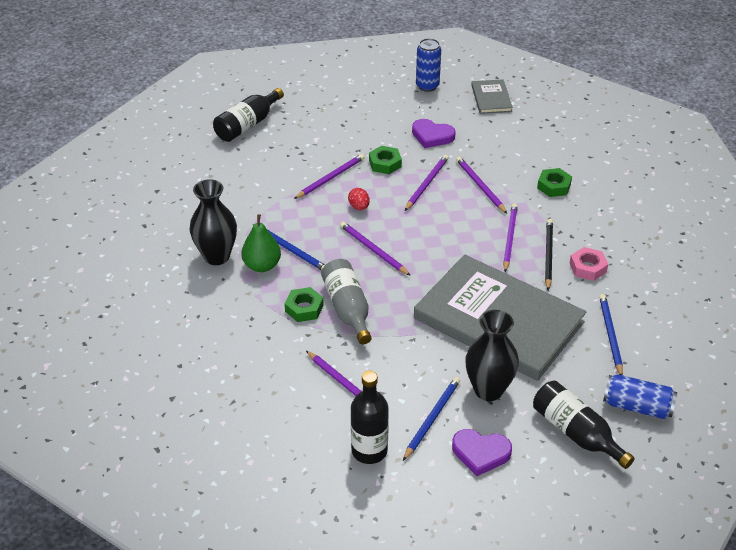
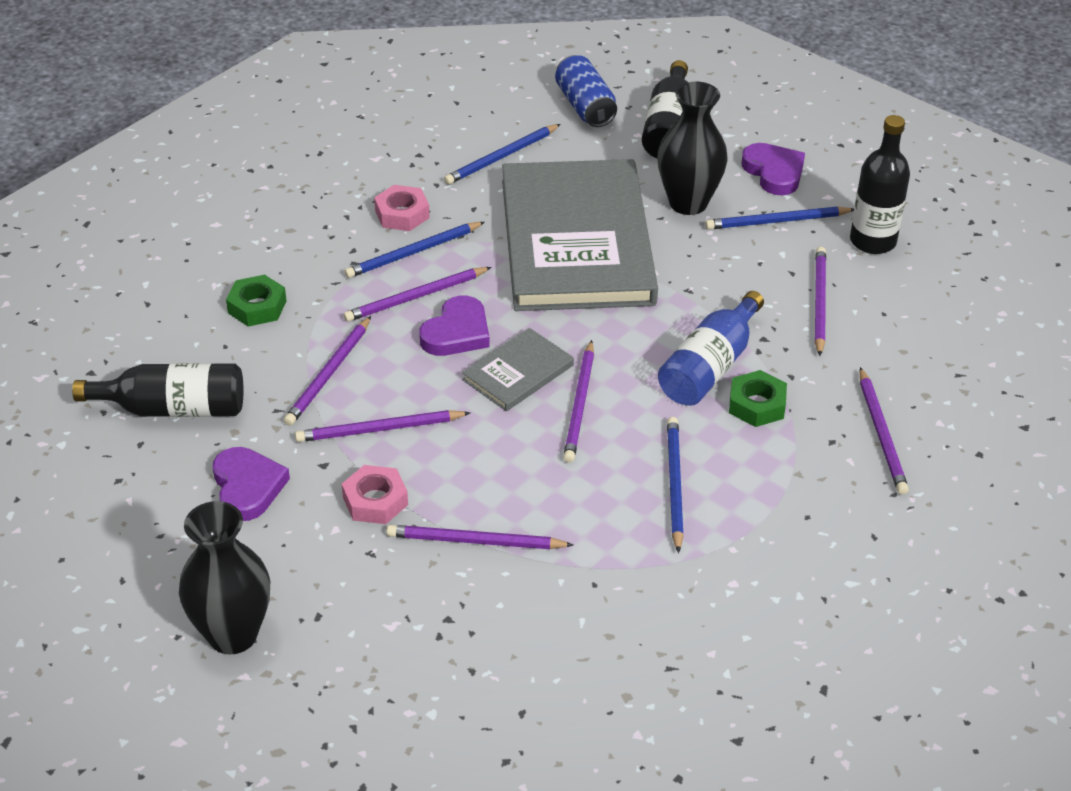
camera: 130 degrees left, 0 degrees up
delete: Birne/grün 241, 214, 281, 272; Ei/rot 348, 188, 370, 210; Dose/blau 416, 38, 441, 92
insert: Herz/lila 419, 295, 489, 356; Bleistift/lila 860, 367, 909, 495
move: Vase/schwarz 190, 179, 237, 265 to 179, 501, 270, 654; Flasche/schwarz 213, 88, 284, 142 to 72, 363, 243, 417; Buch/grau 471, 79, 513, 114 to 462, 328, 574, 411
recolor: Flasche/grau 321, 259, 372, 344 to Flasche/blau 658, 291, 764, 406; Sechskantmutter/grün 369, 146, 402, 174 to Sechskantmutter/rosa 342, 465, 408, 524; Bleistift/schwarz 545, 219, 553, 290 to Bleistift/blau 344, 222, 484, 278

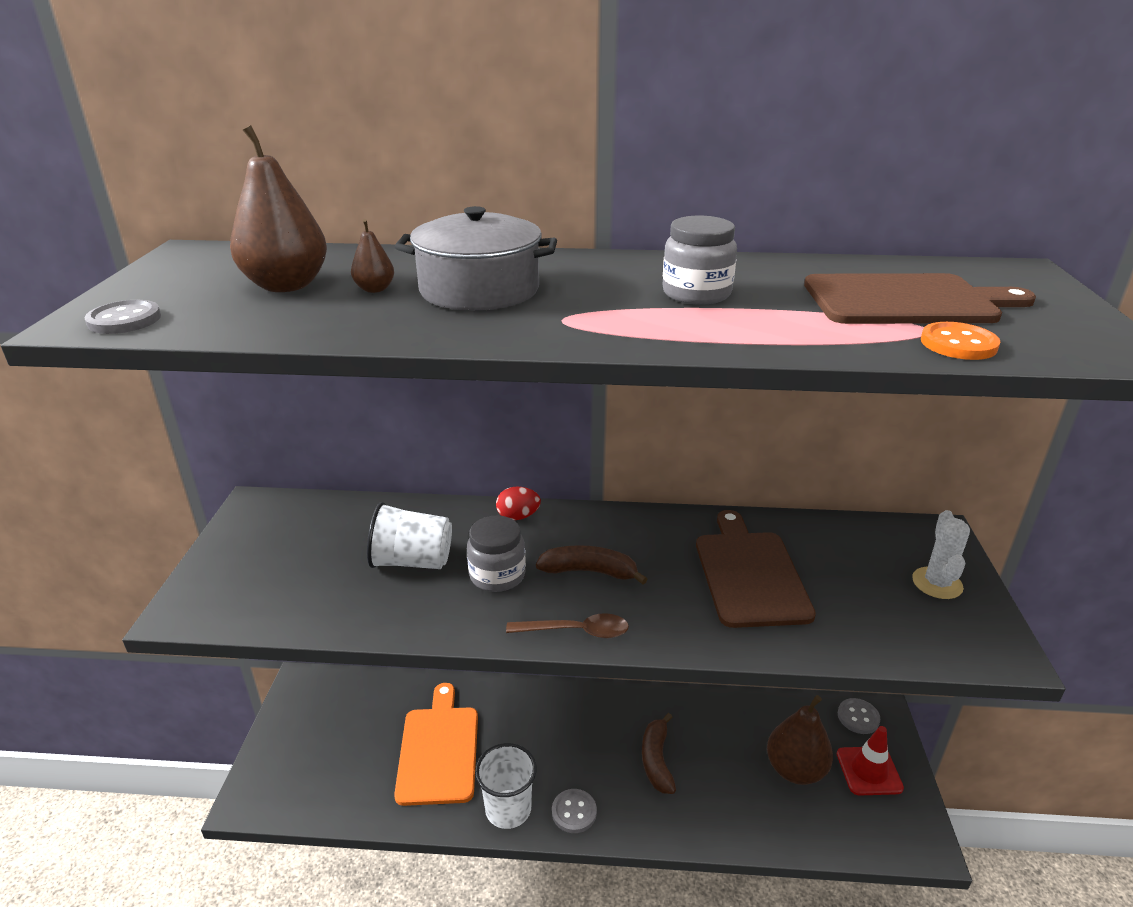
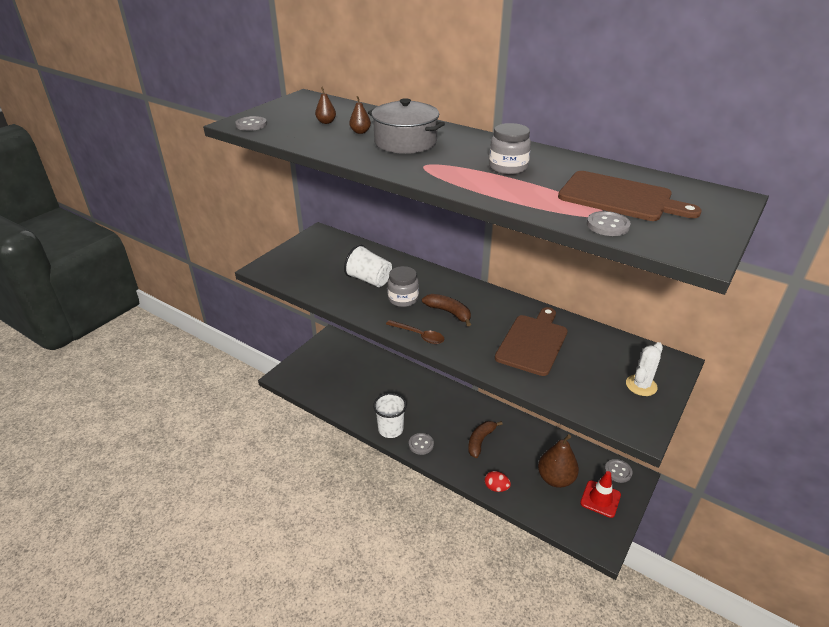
camera: 30 degrees right, 5 degrees up
delete: Schneidebrett/orange 394, 683, 478, 806
move: Ei/rot 496, 487, 541, 520 to 485, 471, 511, 492
recolor: Knopf/orange 921, 322, 1000, 360 to Knopf/grau 587, 211, 631, 236
resize: Birne/braun 230, 125, 327, 292 = 315, 87, 336, 124 x0.47

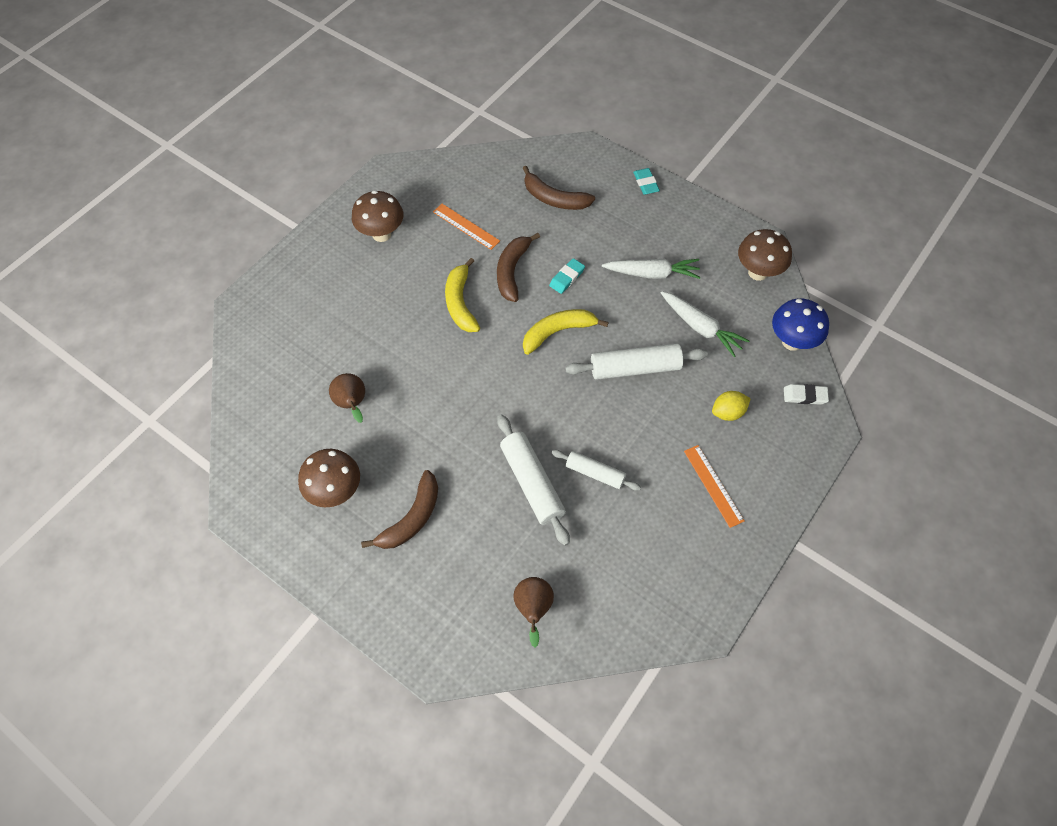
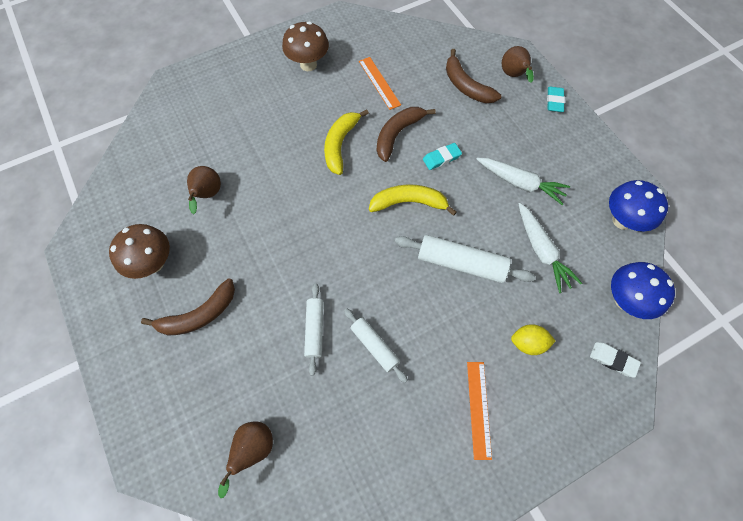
camera: 25 degrees right, 5 degrees up
insert: Birne/braun 502, 46, 534, 83
recolor: Pilz/braun 738, 229, 792, 281 to Pilz/blau 609, 180, 668, 232
resize: Nudelholz/weiß 497, 414, 570, 546 = 304, 283, 324, 376 x0.63

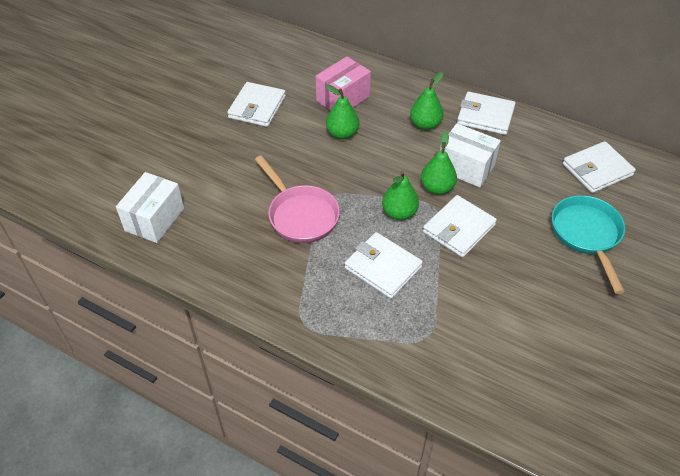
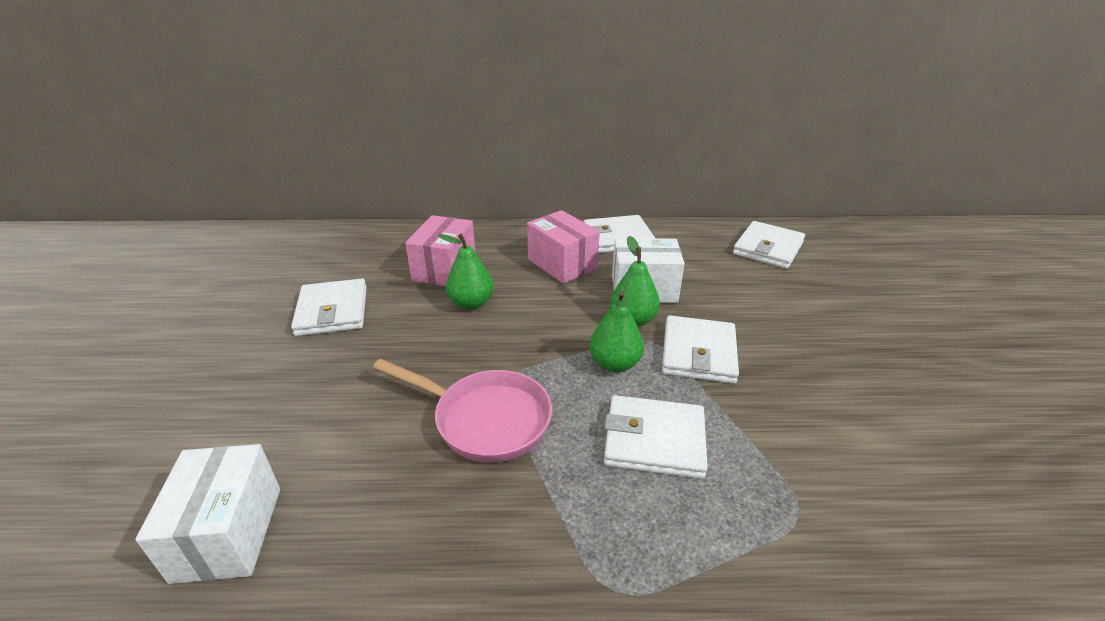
camera: 30 degrees left, 15 degrees down
delete: Pfanne/türkis 552, 195, 625, 294
replace: Birne/grün 410, 72, 443, 130 to Schachtel/rosa 527, 210, 600, 284

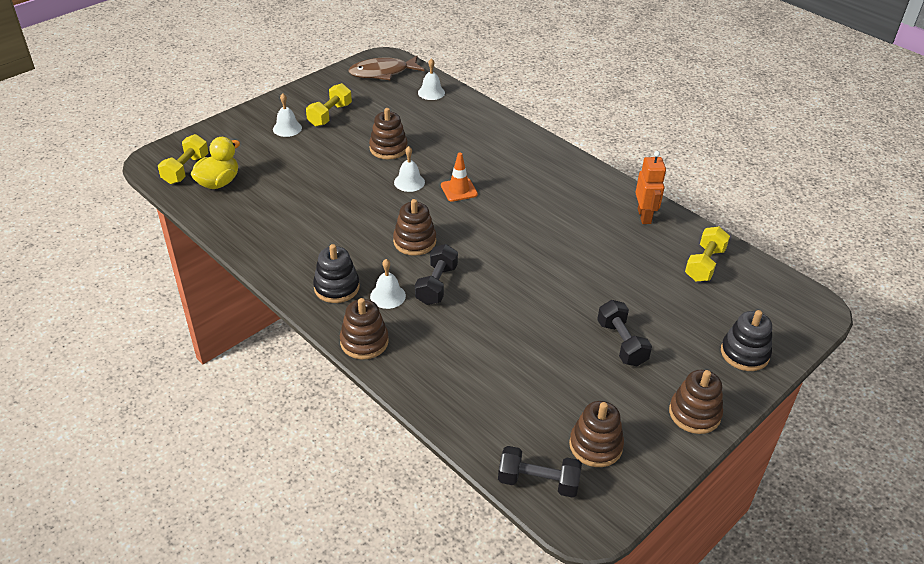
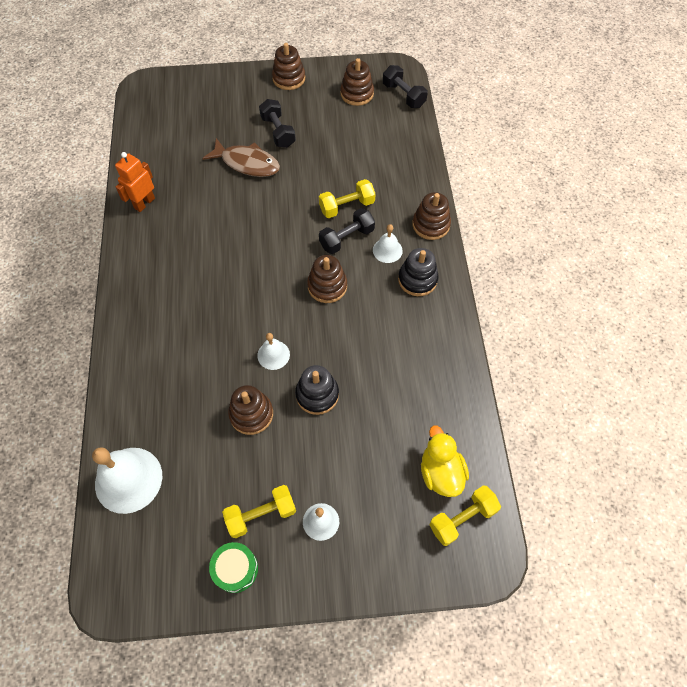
camera: 140 degrees left, 20 degrees up
delete: Leitkegel/orange 441, 152, 478, 202
insert: Trommel/grün 209, 542, 258, 593
move: Fisch/braun 348, 56, 425, 80 to 202, 138, 280, 177; Hantel/gelb 685, 227, 730, 281 to 319, 179, 376, 218; Stapelspielzeug/schwarz 721, 310, 772, 371 to 295, 365, 339, 415
rotate: Ente/gelb 191, 137, 240, 189 = 421, 425, 469, 497 90 degrees clockwise; Hantel/schwarz 597, 300, 652, 366 = 259, 99, 296, 148 45 degrees counterclockwise
resize: Glocke/weiß 418, 58, 445, 100 = 92, 447, 162, 514 x1.87

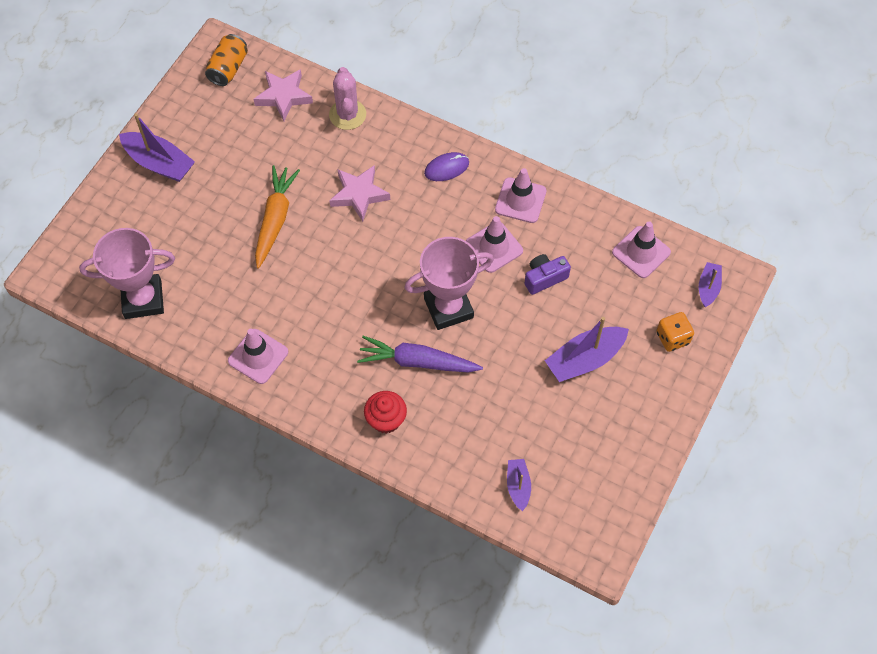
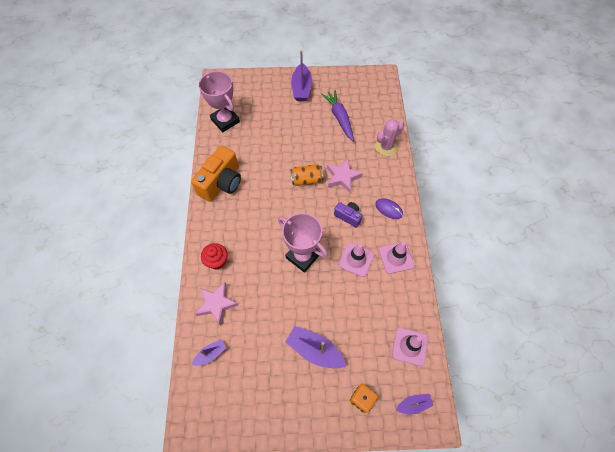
camera: 60 degrees right, 0 degrees up
delete: Karotte/orange 255, 165, 300, 269
move: Dose/orange 205, 34, 248, 86 to 291, 164, 323, 186; Stern/rosa 253, 69, 313, 121 to 195, 282, 238, 325; Karotte/lila 357, 336, 483, 373 to 321, 90, 354, 141; Kamera/lila 524, 254, 571, 295 to 334, 202, 363, 228
replace: Leitkegel/rosa 228, 329, 288, 384 to Kamera/orange 191, 145, 241, 202

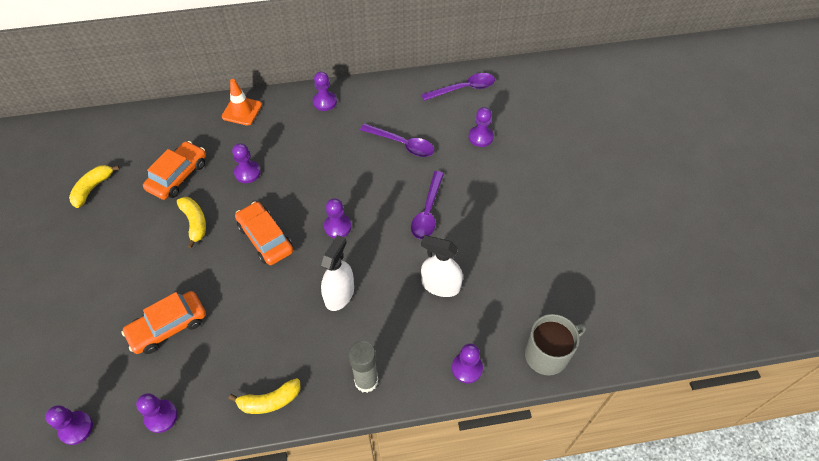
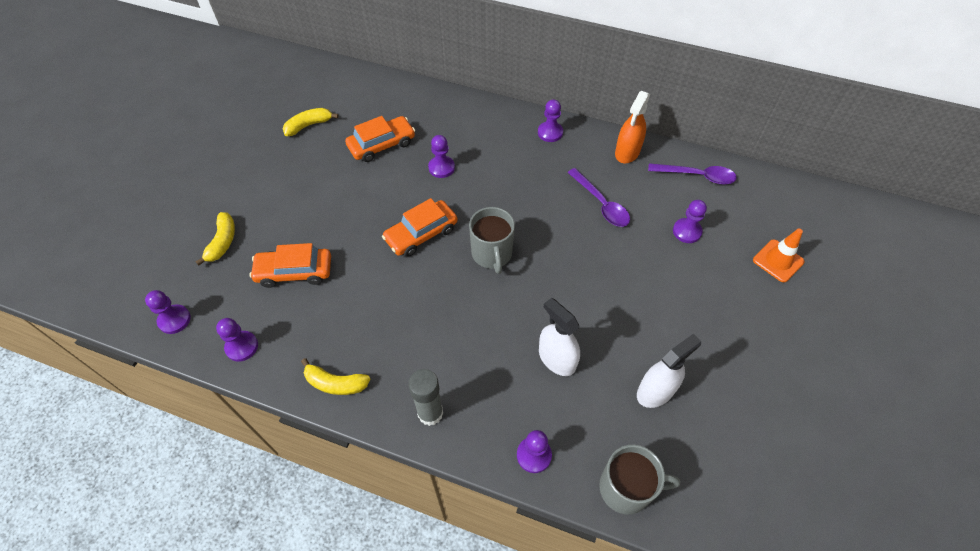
camera: 30 degrees right, 0 degrees up
delete: Löffel/lila 411, 171, 444, 239
insert: Sprühflasche/orange 615, 91, 650, 163
move: Banane/gelb 177, 197, 206, 248 to 195, 212, 235, 266; Leitkegel/orange 222, 79, 262, 126 to 753, 229, 804, 282; Sprühflasche/weiß 321, 235, 354, 311 to 637, 334, 701, 408
replace: Bauer/lila 324, 198, 351, 238 to Tasse/grau 469, 207, 515, 274
rotate: Auto/orange 235, 201, 293, 265 = 382, 198, 458, 256 120 degrees counterclockwise

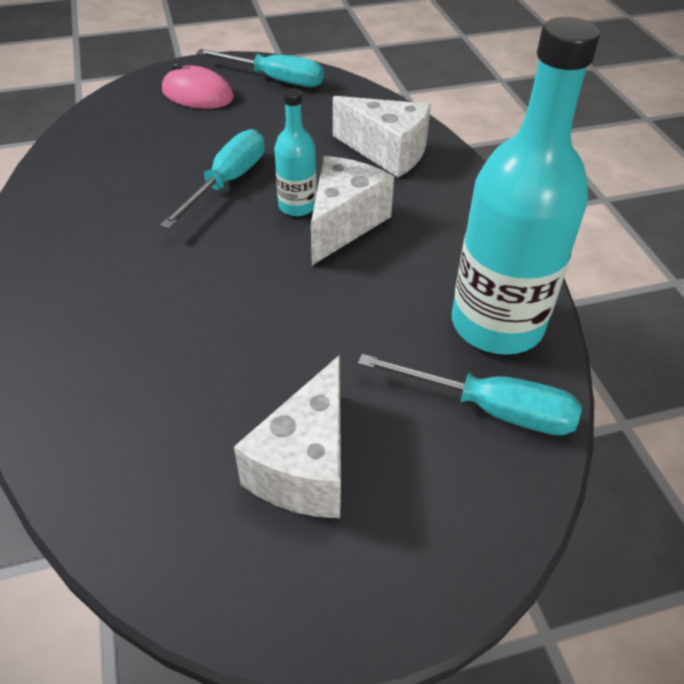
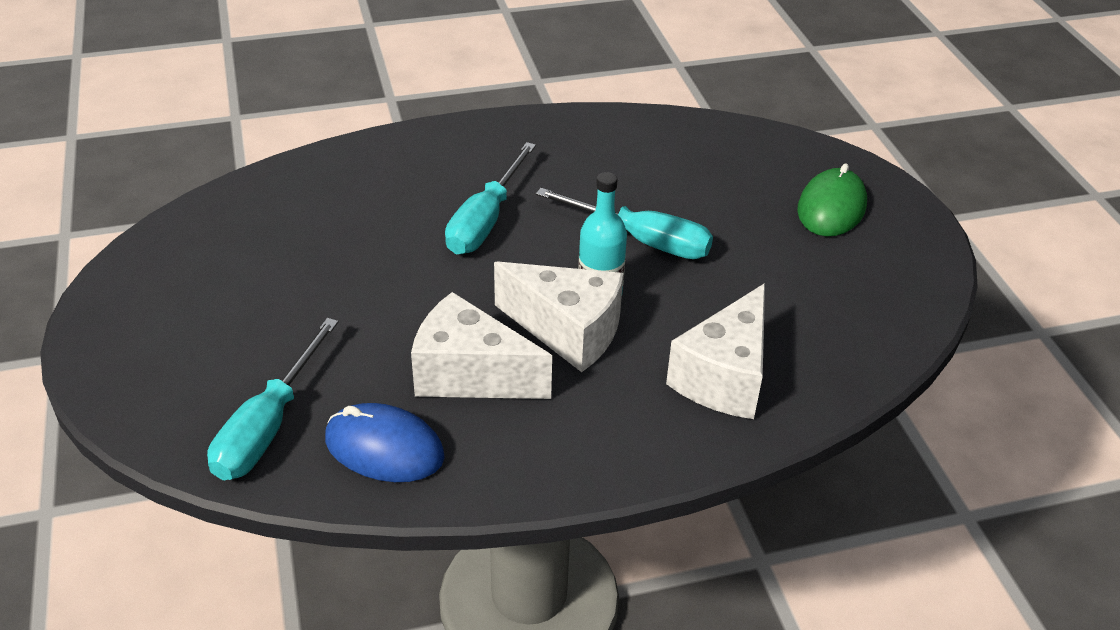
camera: 90 degrees right, 5 degrees down
move: Schraubenzieher/türkis 196, 49, 324, 87 to 445, 142, 536, 254; Käse/weiß 234, 355, 341, 518 to 411, 292, 552, 399
replace: Flasche/türkis 452, 17, 600, 355 to Computermaus/blau 325, 403, 445, 482
recolor: Computermaus/rosa 162, 63, 234, 109 to Computermaus/grün 797, 164, 867, 237

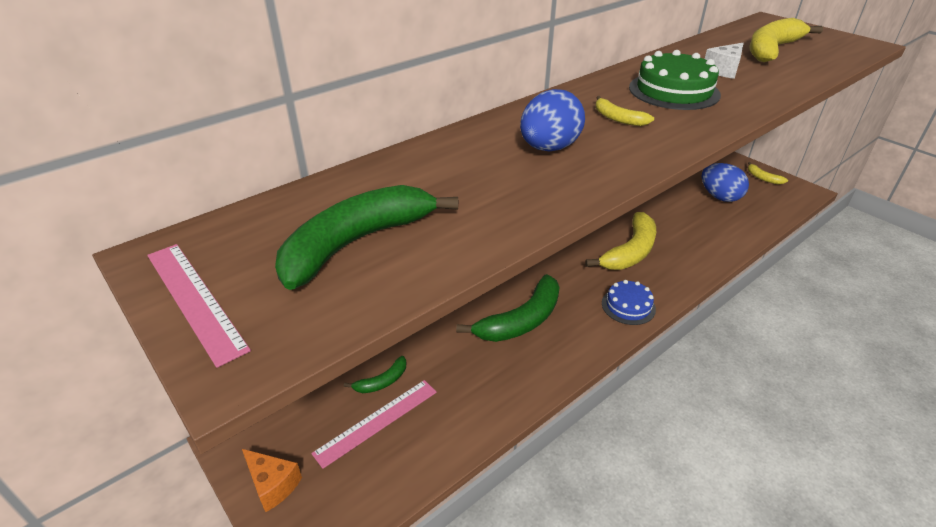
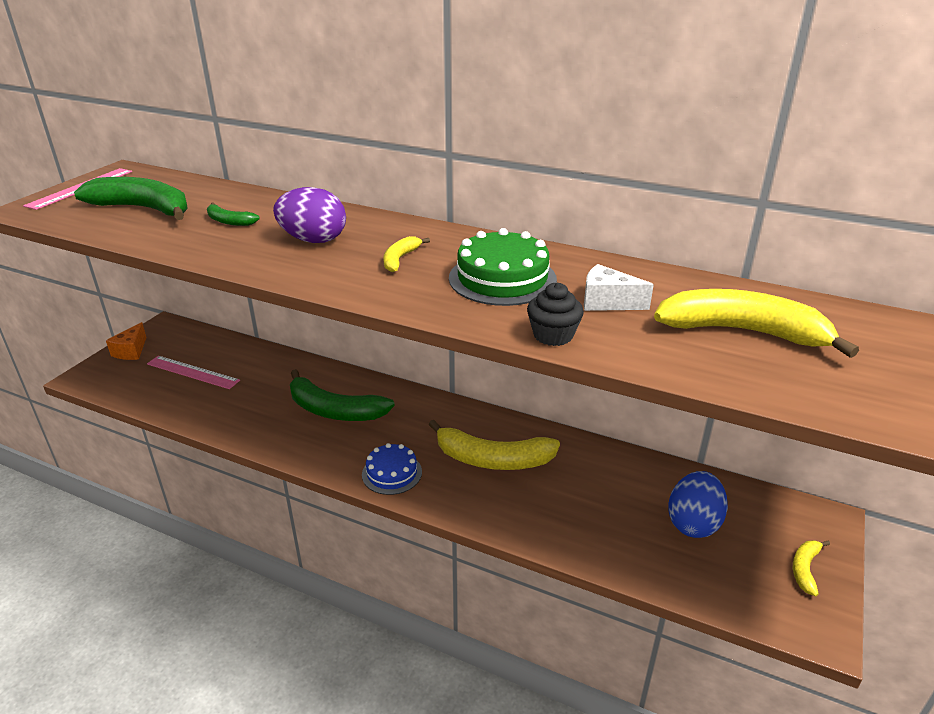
camera: 65 degrees right, 5 degrees down
insert: Muffin/schwarz 527, 283, 584, 346
move: Banane/grün 344, 356, 407, 393 to 207, 202, 260, 226
recolor: Ei/blau 520, 89, 585, 151 to Ei/lila 273, 187, 346, 243

